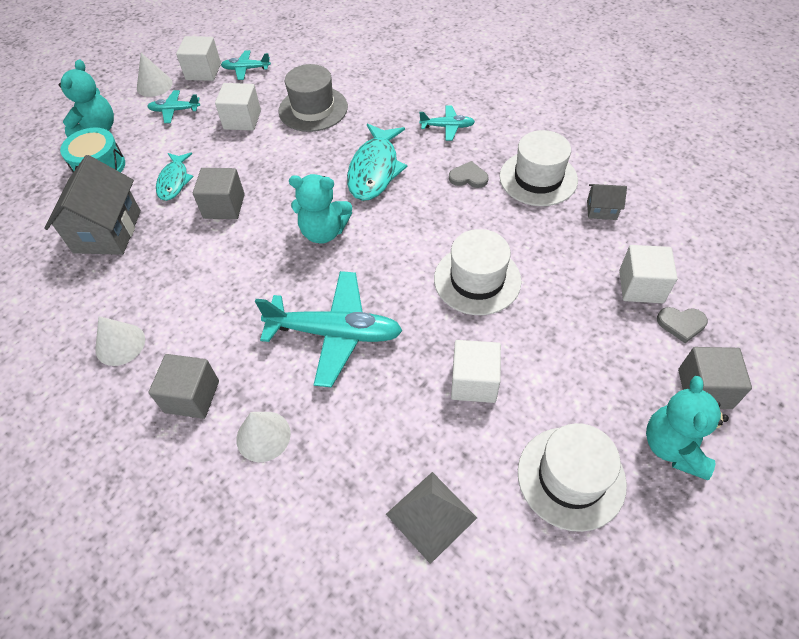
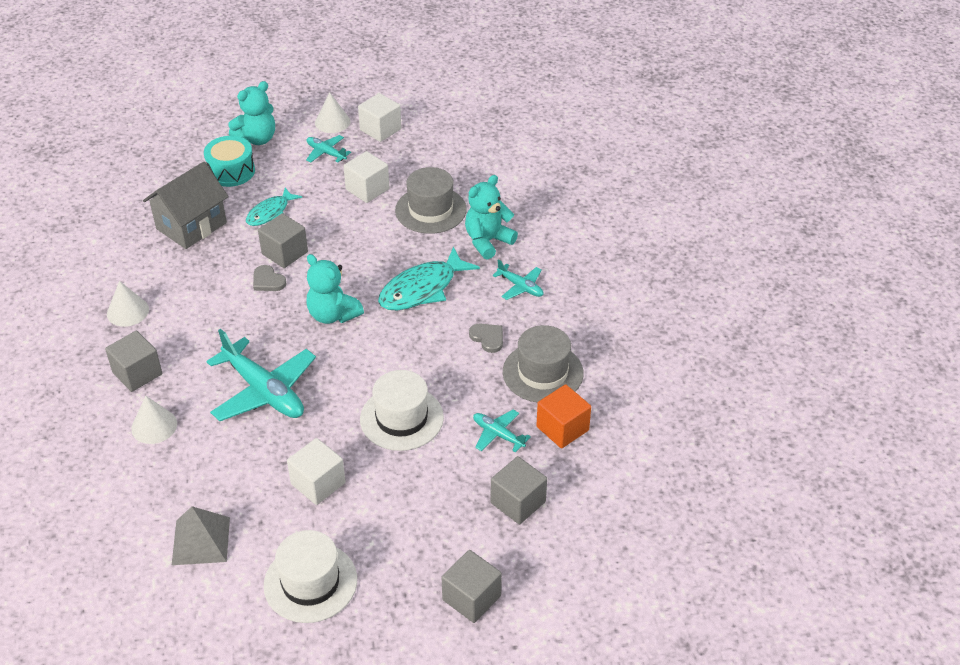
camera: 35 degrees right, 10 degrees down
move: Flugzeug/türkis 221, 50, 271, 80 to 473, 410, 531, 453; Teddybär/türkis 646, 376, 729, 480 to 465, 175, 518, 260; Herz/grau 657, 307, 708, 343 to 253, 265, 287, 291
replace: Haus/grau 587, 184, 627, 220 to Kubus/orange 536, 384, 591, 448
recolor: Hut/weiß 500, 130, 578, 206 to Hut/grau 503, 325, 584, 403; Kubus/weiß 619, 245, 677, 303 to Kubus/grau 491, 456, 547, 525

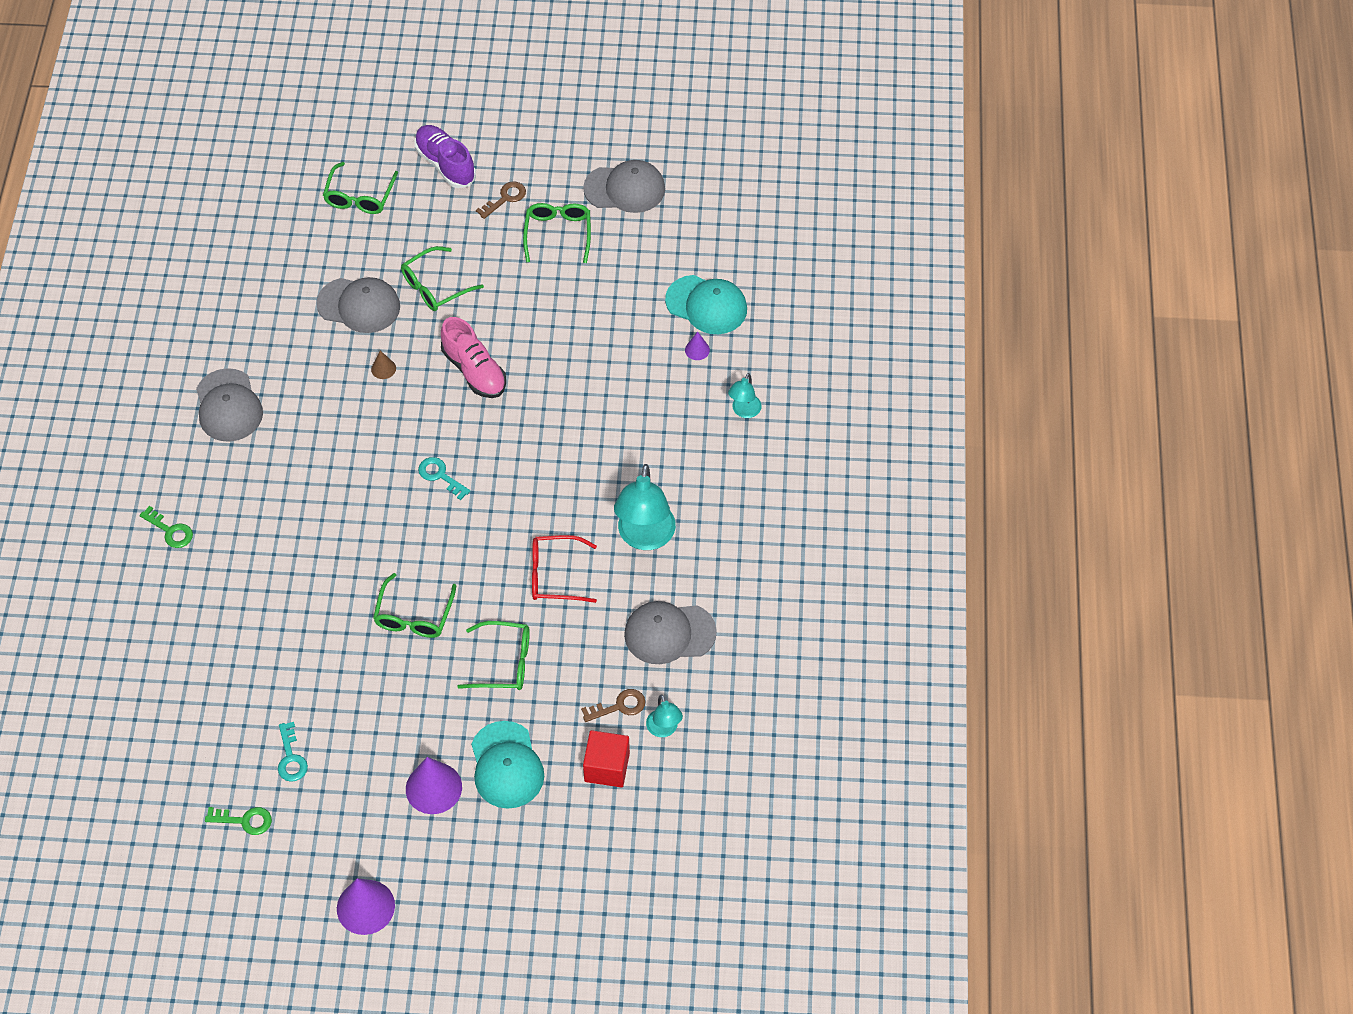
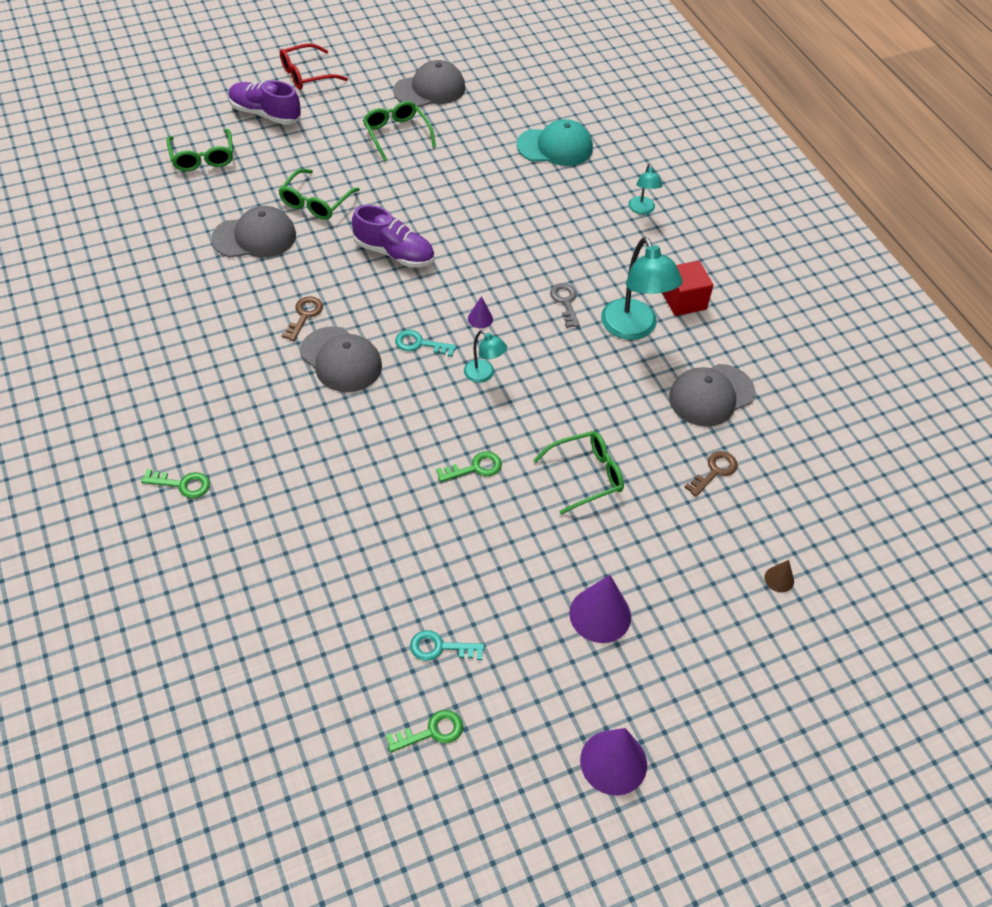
camera: 30 degrees left, 5 degrees down
delete: Kappe/türkis 471, 721, 544, 809
insert: Schlüssel/grau 550, 283, 580, 328
move: Kappe/grau 196, 368, 263, 442 to 300, 326, 382, 392; Kegel/braun 371, 350, 396, 379 to 764, 560, 794, 593; Schlüssel/braun 476, 181, 526, 219 to 281, 296, 323, 341; Brille/rot 532, 535, 597, 603 to 280, 43, 348, 90; Kubus/rot 583, 730, 630, 787 to 662, 261, 714, 316; Lampe/türkis 646, 695, 683, 737 to 464, 330, 507, 383; Kegel/lila 685, 331, 710, 360 to 468, 296, 493, 328
replace: Brille/grün 373, 573, 456, 638 to Schlüssel/grün 436, 451, 502, 482
recolor: Schuh/rosa 441, 317, 506, 398 to Schuh/lila 352, 205, 435, 268
rotate: Schlüssel/türkis 278, 722, 308, 782 = 410, 630, 485, 661 135 degrees clockwise

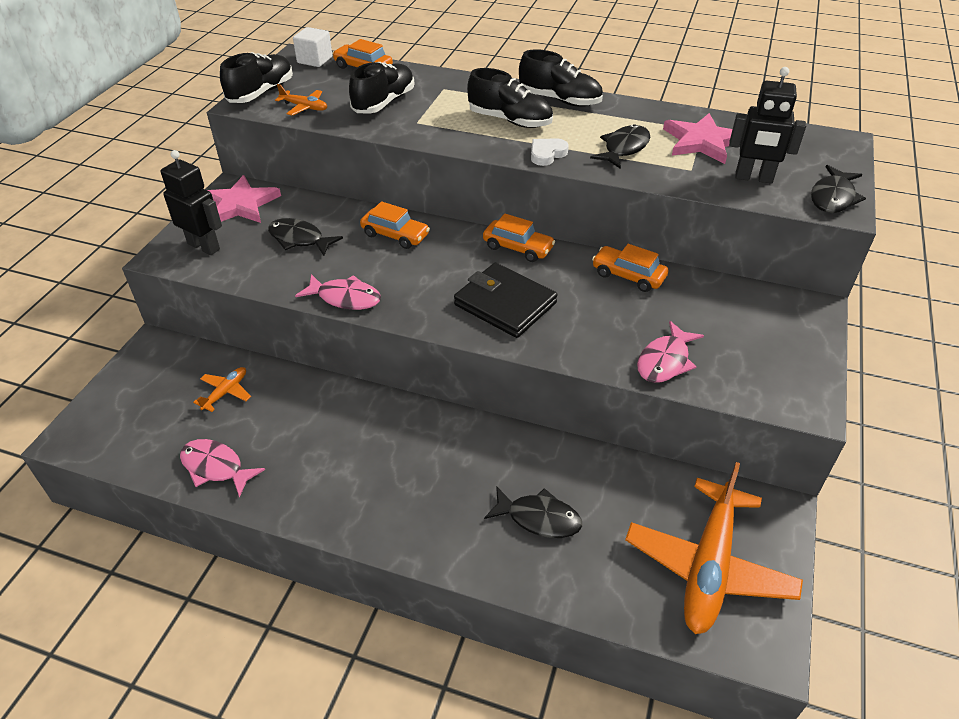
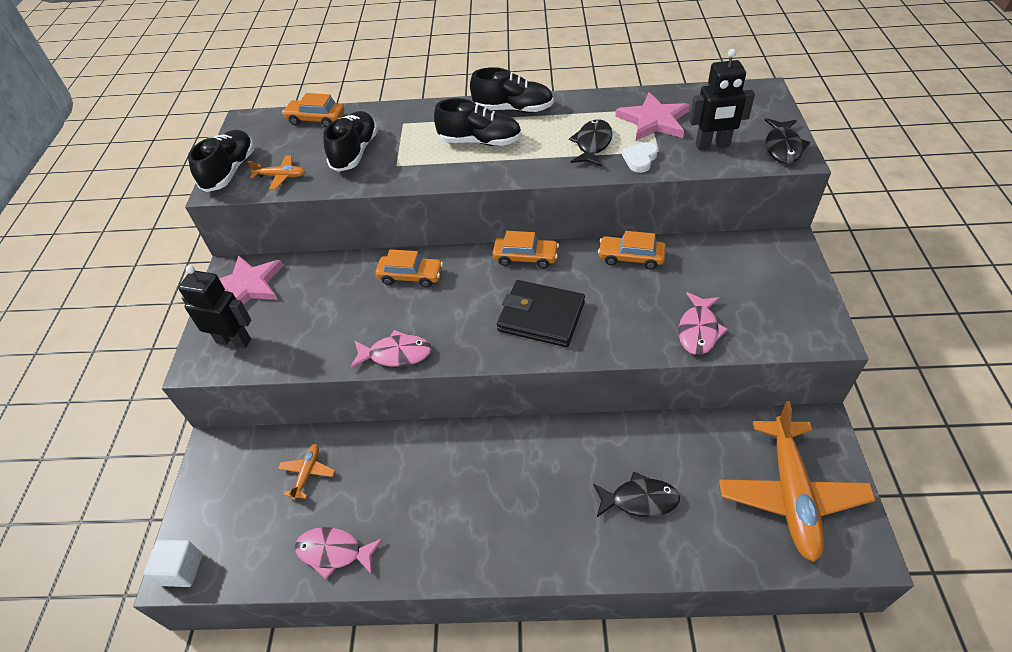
camera: 15 degrees left, 5 degrees up
delete: Fisch/schwarz 268, 218, 343, 256
move: Kubus/weiß 293, 27, 332, 67 to 144, 540, 203, 587; Herz/weiß 531, 138, 569, 166 to 622, 142, 658, 173

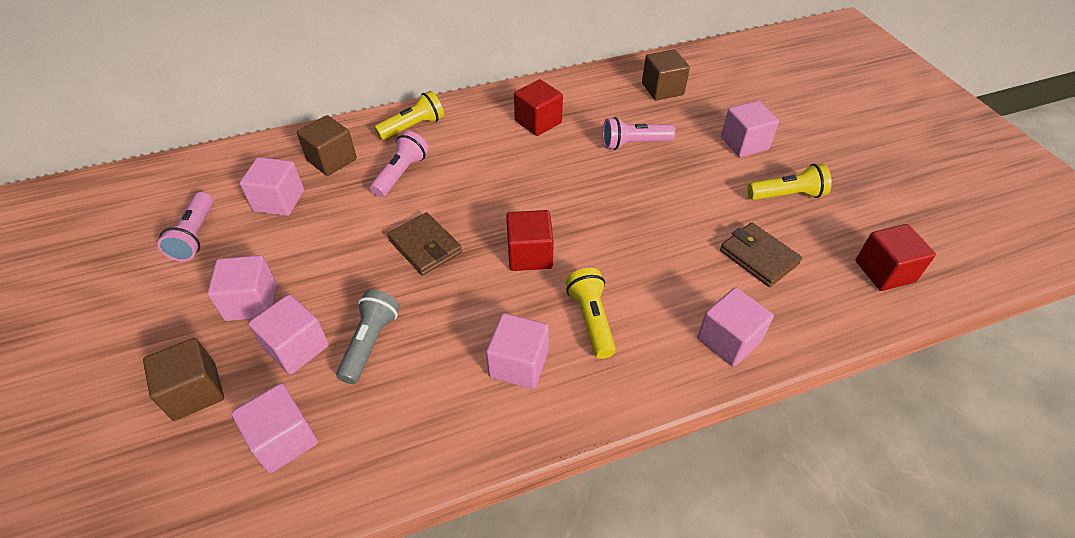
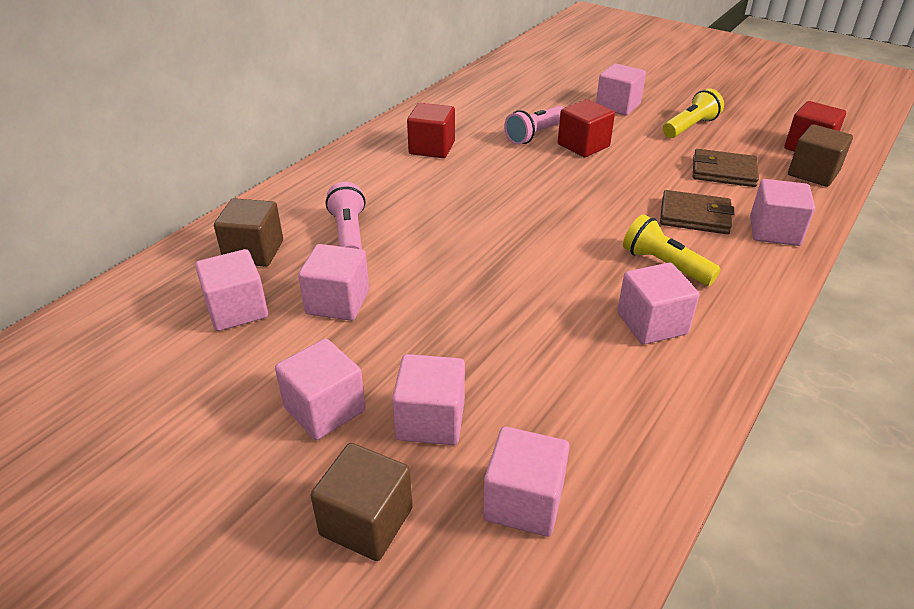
camera: 35 degrees left, 10 degrees down
delete: Taschenlampe/rosa 157, 192, 213, 262; Taschenlampe/grau 336, 290, 400, 384; Taschenlampe/gelb 374, 91, 444, 140
insert: Kubus/rosa 298, 244, 369, 321
move: Geldbörse/braun 388, 212, 462, 275 to 660, 190, 734, 234; Kubus/rot 506, 210, 554, 271 to 558, 99, 615, 157; Kubus/braun 642, 49, 690, 101 to 788, 124, 853, 187

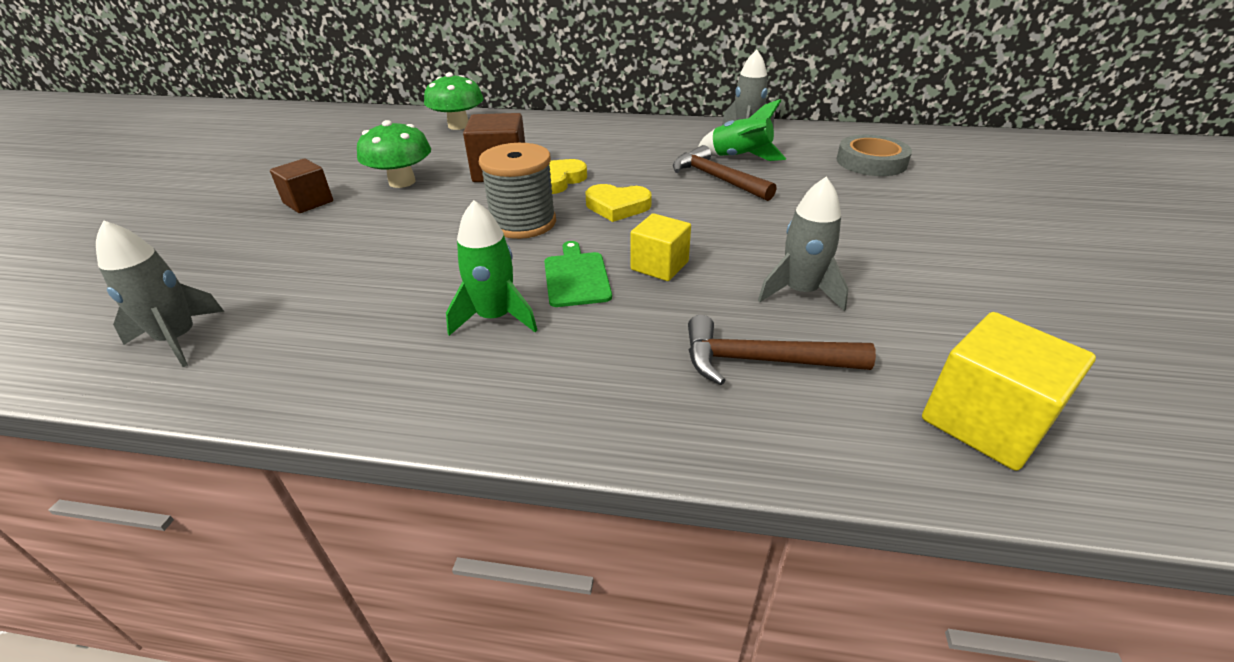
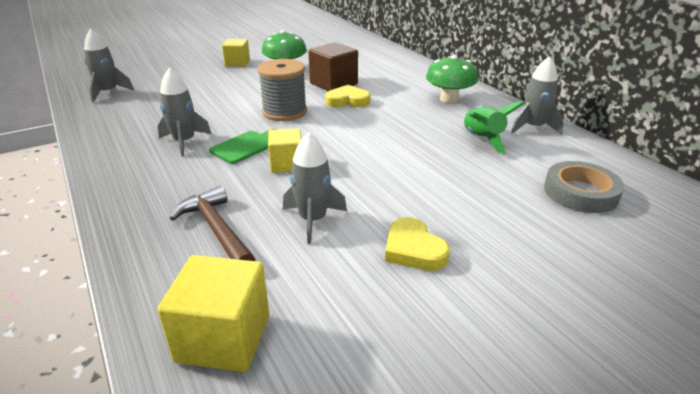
camera: 50 degrees right, 5 degrees down
delete: Hammer/braun 673, 145, 777, 201
move: Pilz/grün 424, 72, 484, 130 to 426, 55, 478, 103; Herz/gelb 586, 184, 652, 222 to 385, 217, 450, 271
recolor: Kubus/braun 270, 158, 333, 213 to Kubus/gelb 222, 39, 250, 66; Rakete/grün 446, 200, 537, 336 to Rakete/grau 158, 68, 211, 157

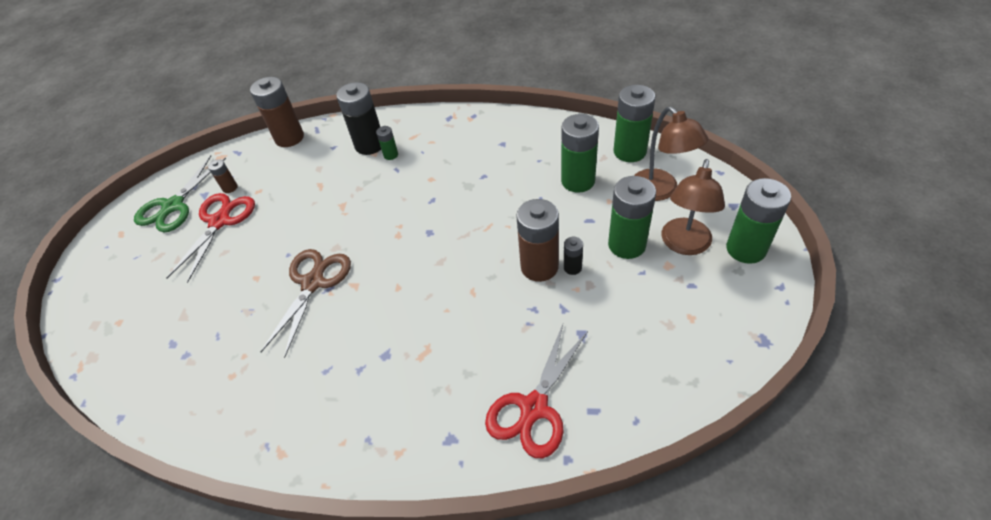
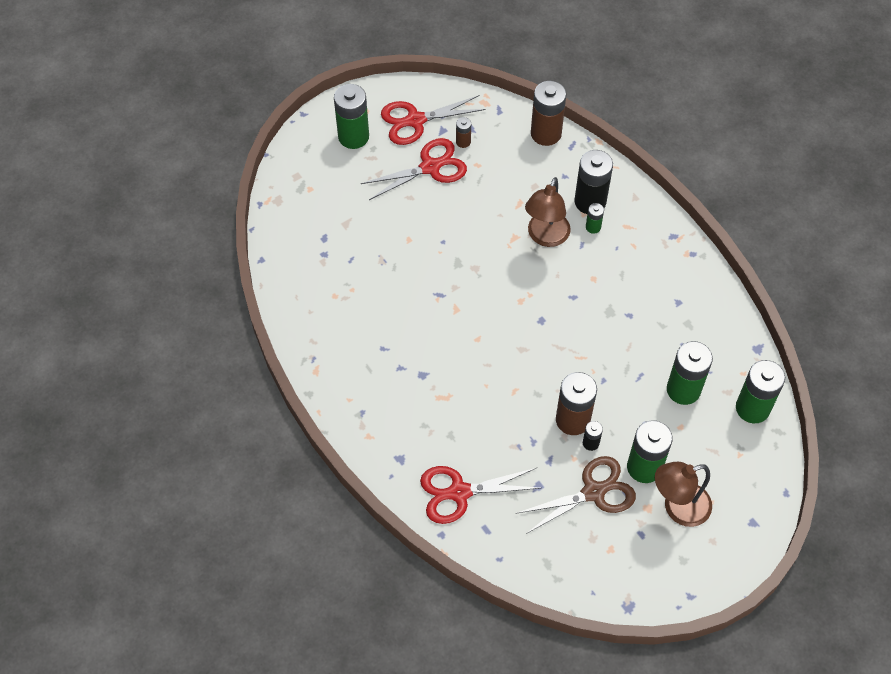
camera: 45 degrees right, 10 degrees up
move: Schere/braun 261, 249, 351, 358 to 516, 456, 636, 534; Lampe/braun 634, 106, 708, 201 to 525, 177, 571, 247; Batterie/grün 726, 178, 791, 264 to 334, 84, 369, 149
recolor: Schere/grün 134, 155, 226, 232 to Schere/rot 381, 95, 486, 145

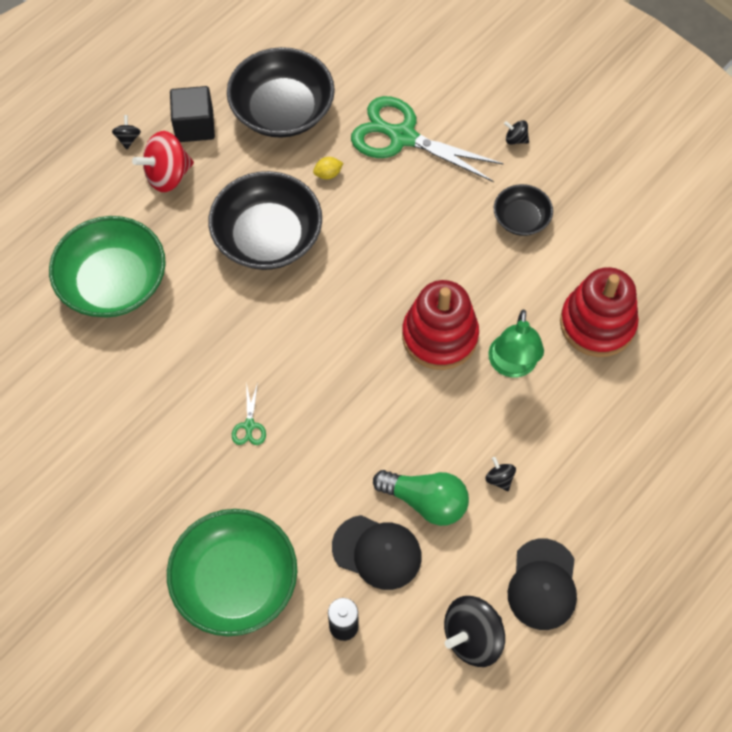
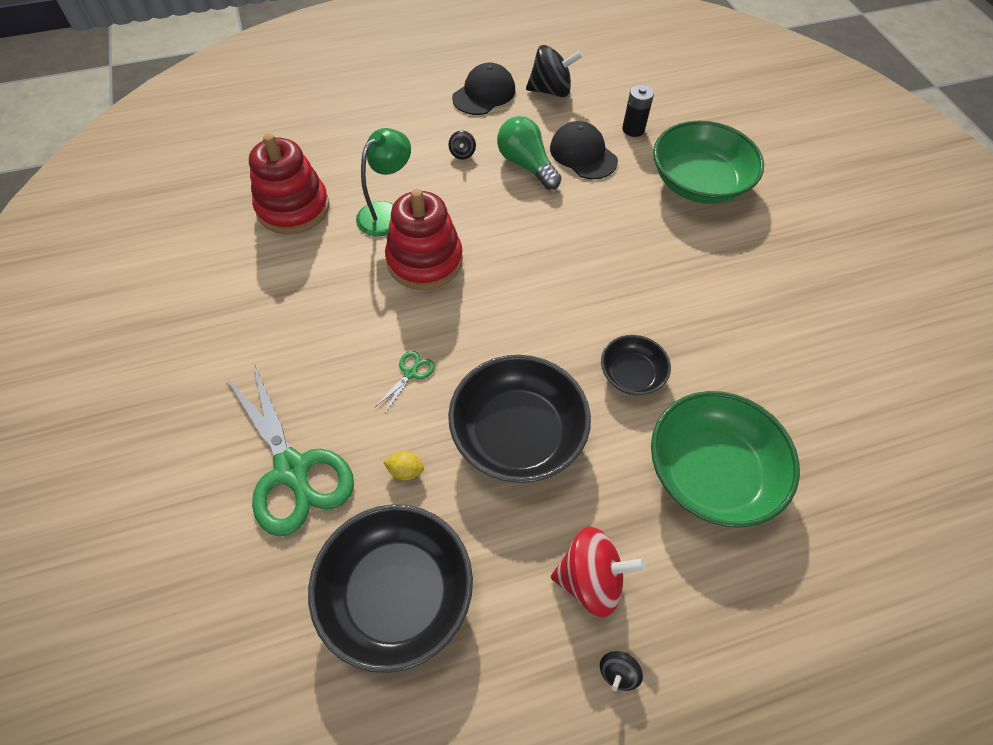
camera: 150 degrees left, 5 degrees down
delete: Kubus/schwarz 170, 86, 215, 142; Kreisel/schwarz 504, 120, 529, 145
move: Schere/grün 232, 382, 266, 445 to 375, 351, 435, 413; Schüssel/schwarz 494, 184, 553, 236 to 601, 335, 671, 395

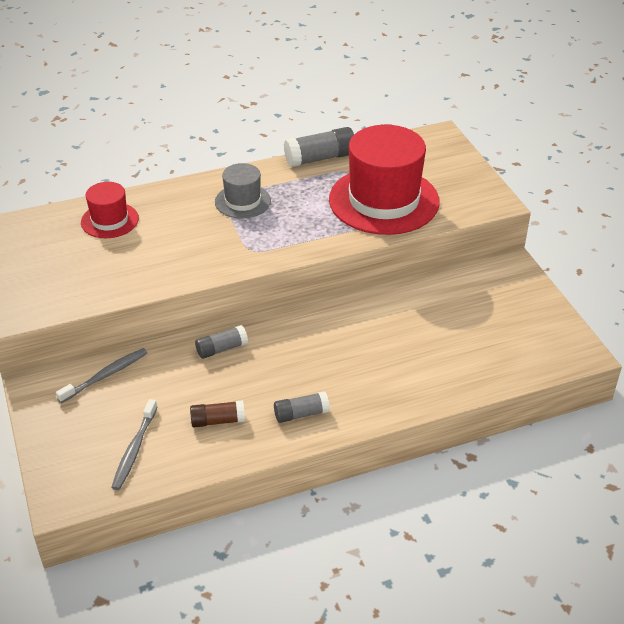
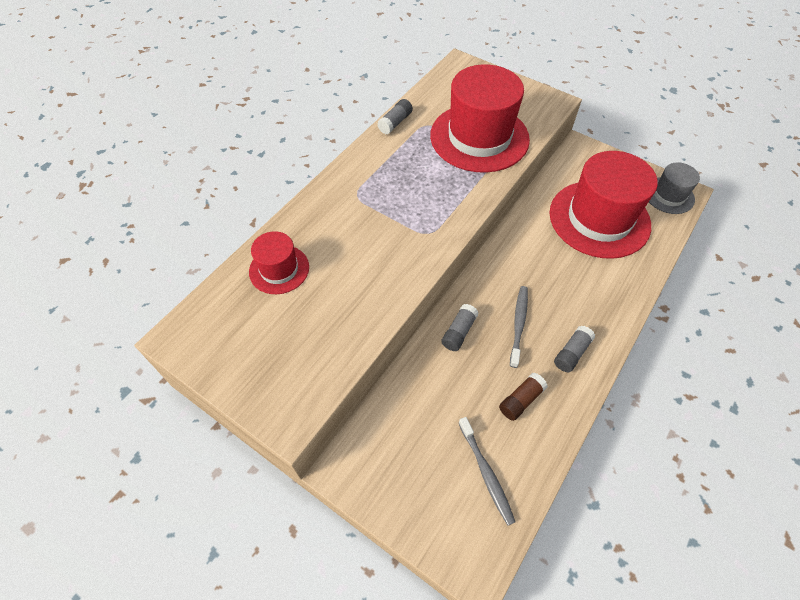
camera: 35 degrees left, 15 degrees up
insert: Hut/rot 549, 151, 658, 259
move: Zahnbürste/grau 56, 348, 147, 403 to 510, 286, 528, 368; Hut/grau 215, 163, 271, 219 to 649, 162, 700, 214
resize: Klebestift/grau 284, 127, 354, 167 = 377, 99, 413, 134 x0.63

